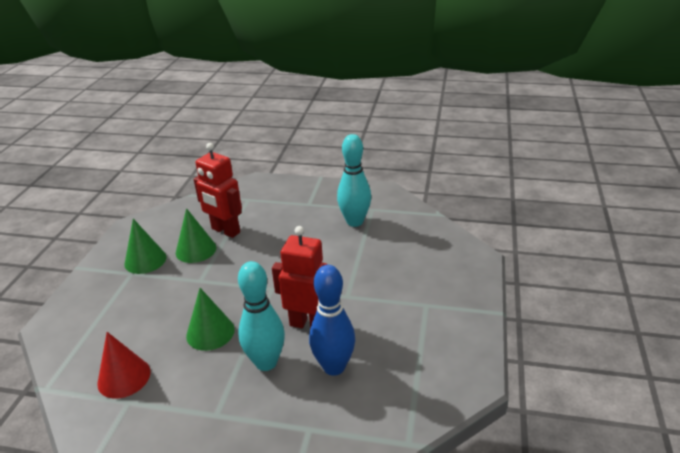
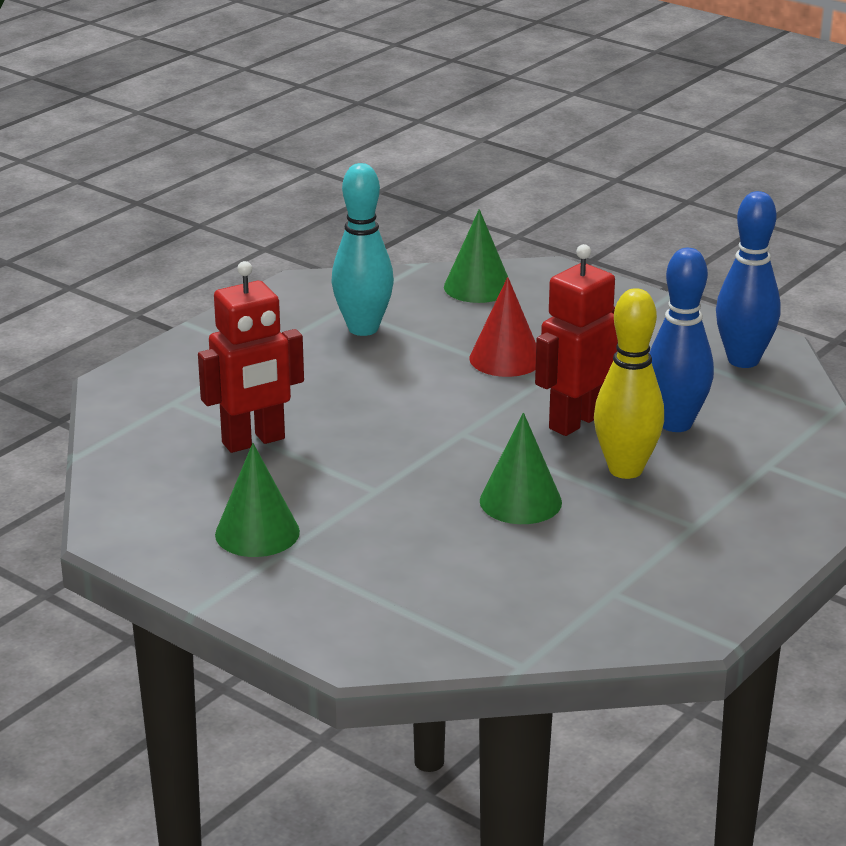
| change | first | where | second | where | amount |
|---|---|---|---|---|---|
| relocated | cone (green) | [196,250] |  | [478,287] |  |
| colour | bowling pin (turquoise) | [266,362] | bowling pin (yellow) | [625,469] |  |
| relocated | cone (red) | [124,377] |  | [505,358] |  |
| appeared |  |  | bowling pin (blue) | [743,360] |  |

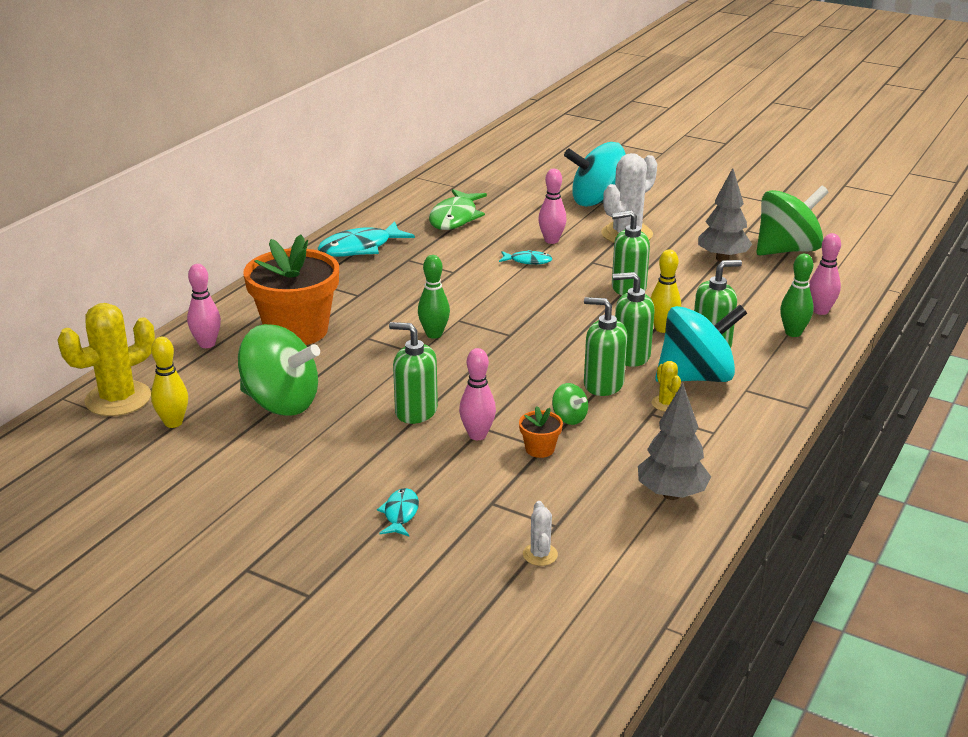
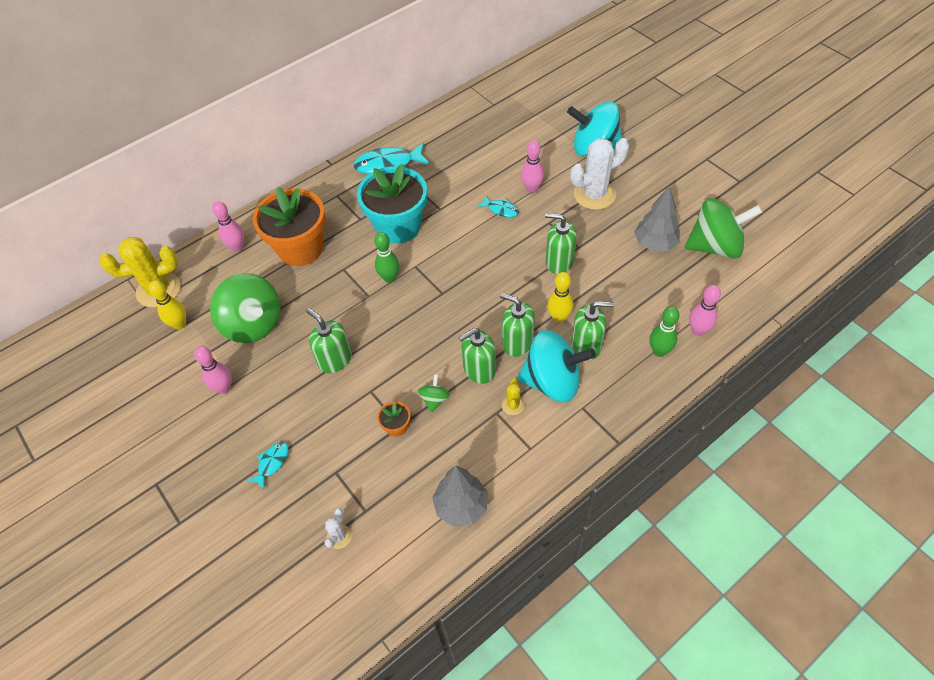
| change | first | where | second | where | amount |
|---|---|---|---|---|---|
| missing | fish (green) | [455,218] |  |  |  |
| spun | soap dispenser (green) | [603,384] |  | [479,369] | 75 degrees counterclockwise |
| relocated | bowling pin (pink) | [477,435] |  | [224,388] |  |
| spun | spinning top (green) | [569,418] |  | [434,399] | 150 degrees counterclockwise |
| appeared |  |  | flower pot (turquoise) | [398,226] |  |

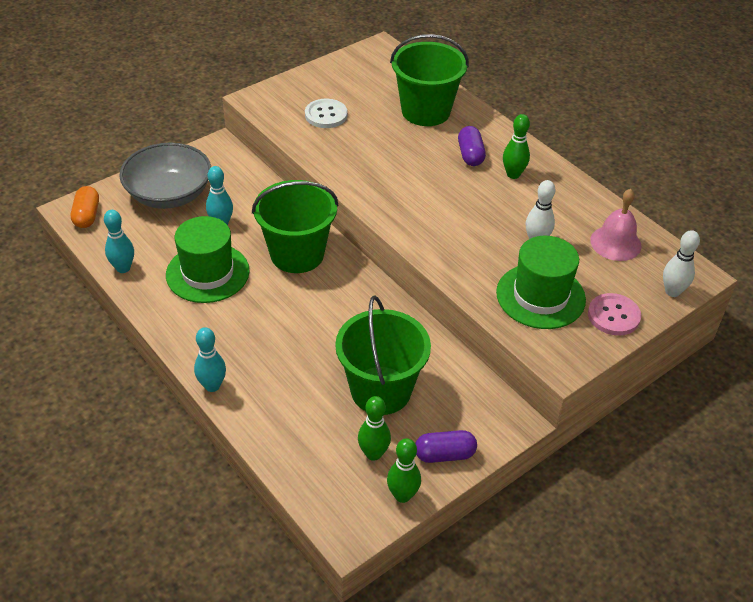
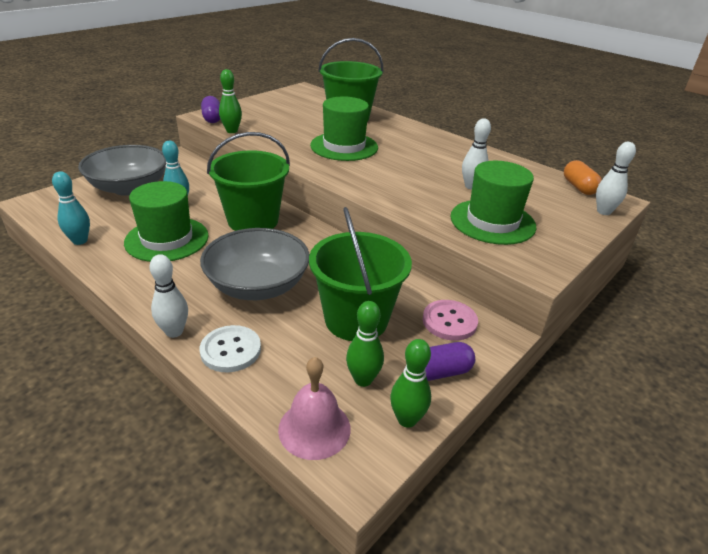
| change | first | where | second | where | amount |
|---|---|---|---|---|---|
| relocated | button (white) | [326,115] |  | [230,350] |  |
| relocated | bowling pin (green) | [513,174] |  | [232,131] |  |
| relocated | capsule (purple) | [470,155] |  | [212,118] |  |
| relocated | capsule (orange) | [87,215] |  | [579,187] |  |
| relocated | bell (pink) | [615,243] |  | [314,428] |  |
| relocated | button (pink) | [613,316] |  | [449,321] |  |
| colour | bowling pin (turquoise) | [212,386] | bowling pin (white) | [174,332] |  |
| appeared |  |  | hat (green) | [344,146] |  |
| appeared |  |  | bowl (grey) | [258,286] |  |

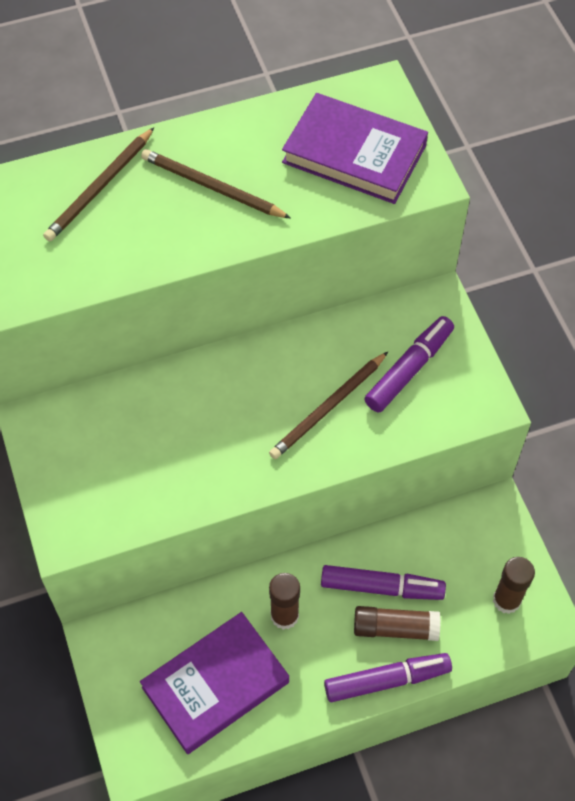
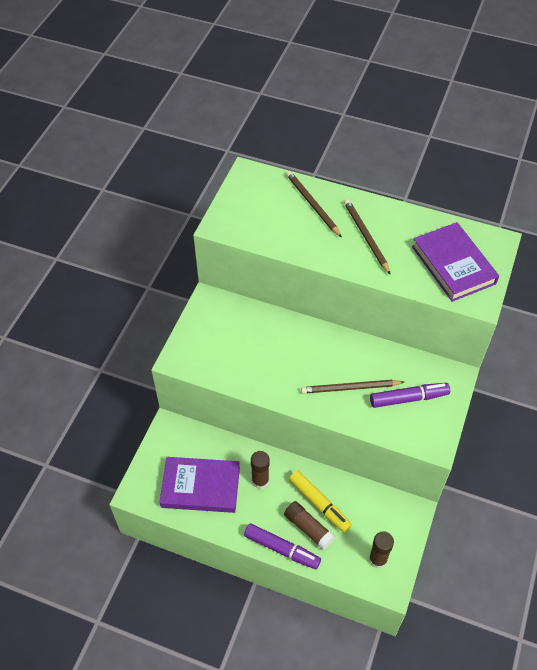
| change | first | where | second | where | amount |
|---|---|---|---|---|---|
| spun | pencil (brown) | [100,188] |  | [312,205] | 75 degrees clockwise |
| colour | marker (purple) | [382,587] | marker (yellow) | [319,504] |  |

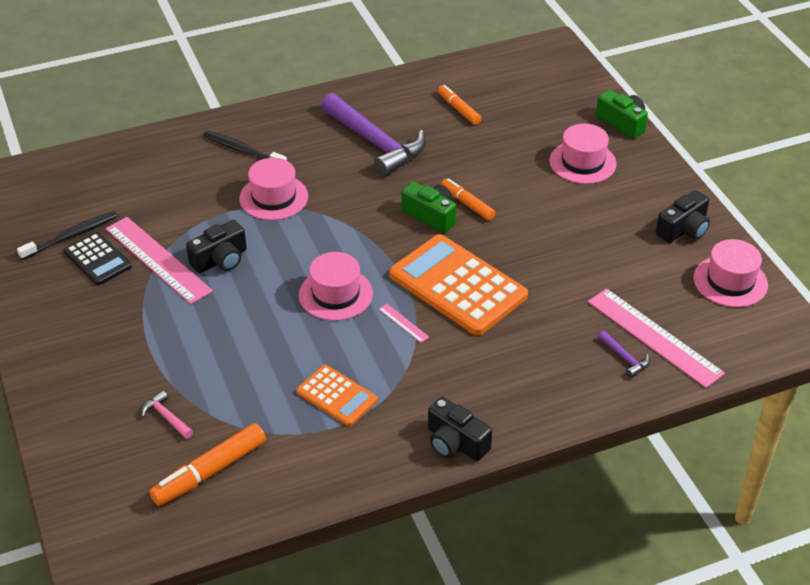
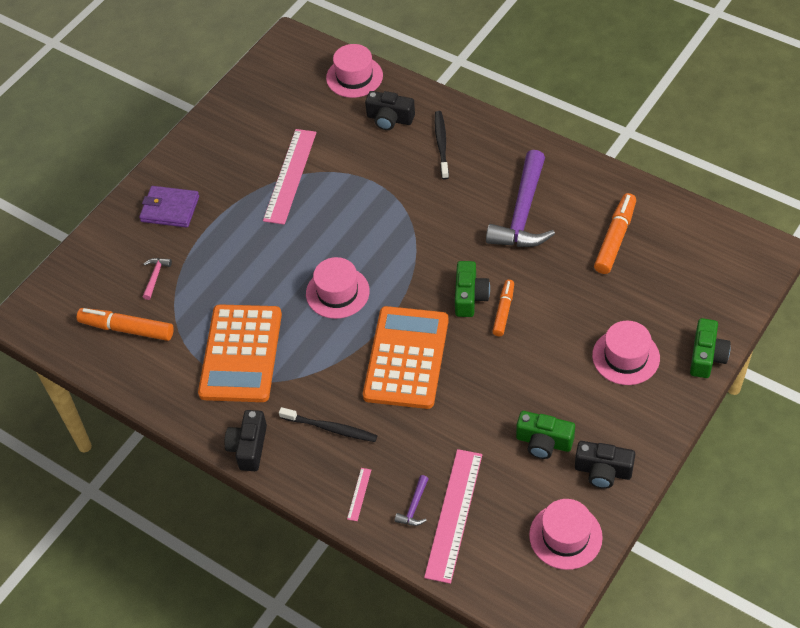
| change | first | where | second | where | amount |
|---|---|---|---|---|---|
| size | marker (orange) | [458,109] |  | [615,238] | x1.55 |
| relocated | hat (pink) | [273,197] |  | [354,77] |  |
| relocated | toothbrush (black) | [71,236] |  | [331,428] |  |
| relocated | camera (black) | [220,259] |  | [389,119] |  |
| missing | calculator (black) | [97,259] |  |  |  |
| relocated | ruler (pink) | [403,323] |  | [359,494] |  |
| size | calculator (orange) | [336,396] |  | [241,354] | x1.86 |
| appeared |  |  | wallet (purple) | [170,209] |  |
| appeared |  |  | camera (green) | [544,442] |  |

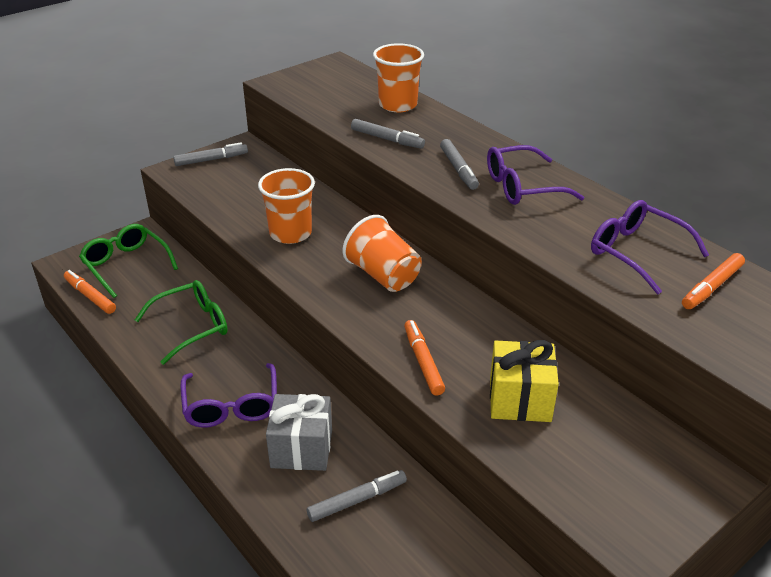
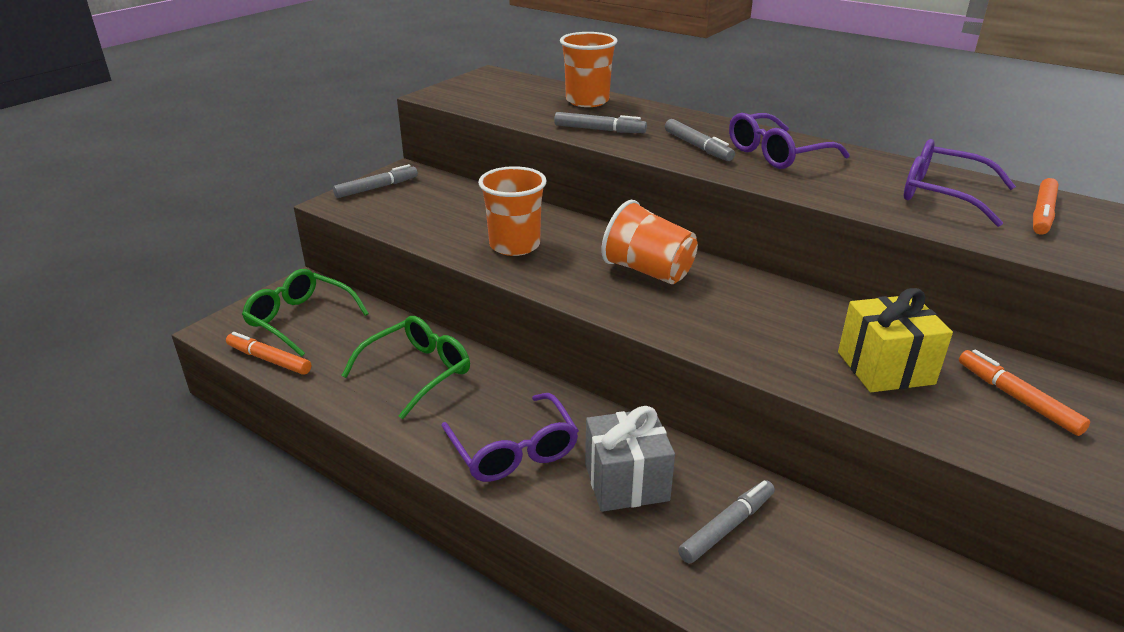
| change | first | where | second | where | amount |
|---|---|---|---|---|---|
| relocated | marker (orange) | [423,362] |  | [1017,398] |  |

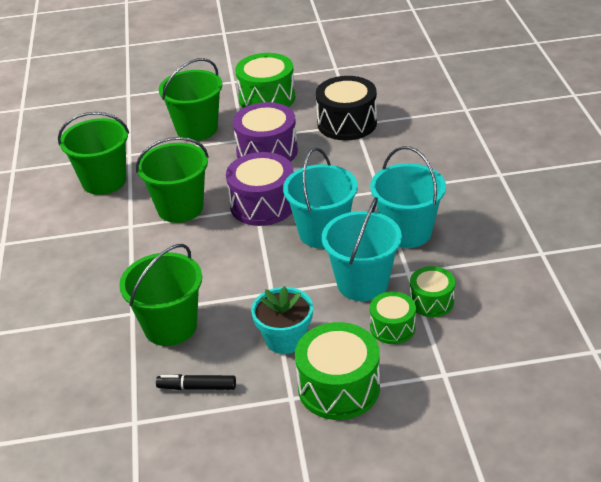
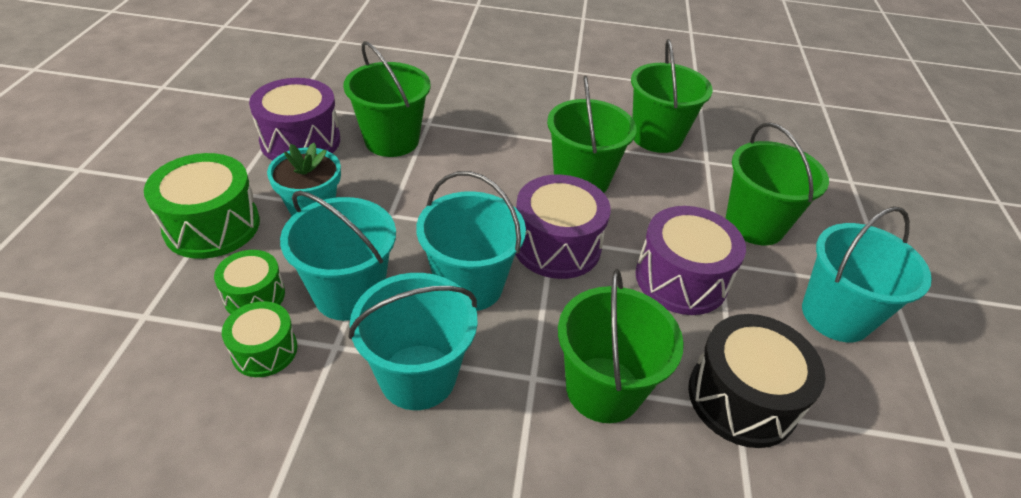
| change | first | where | second | where | amount |
|---|---|---|---|---|---|
| exchanged | drum (green) | [267,98] | bucket (turquoise) | [835,315] |  |
| exchanged | marker (black) | [197,387] | drum (purple) | [300,141] |  |
| appeared |  |  | bucket (green) | [603,389] |  |

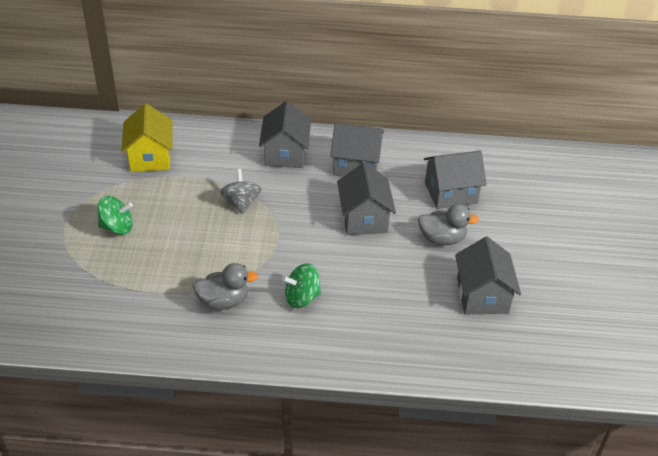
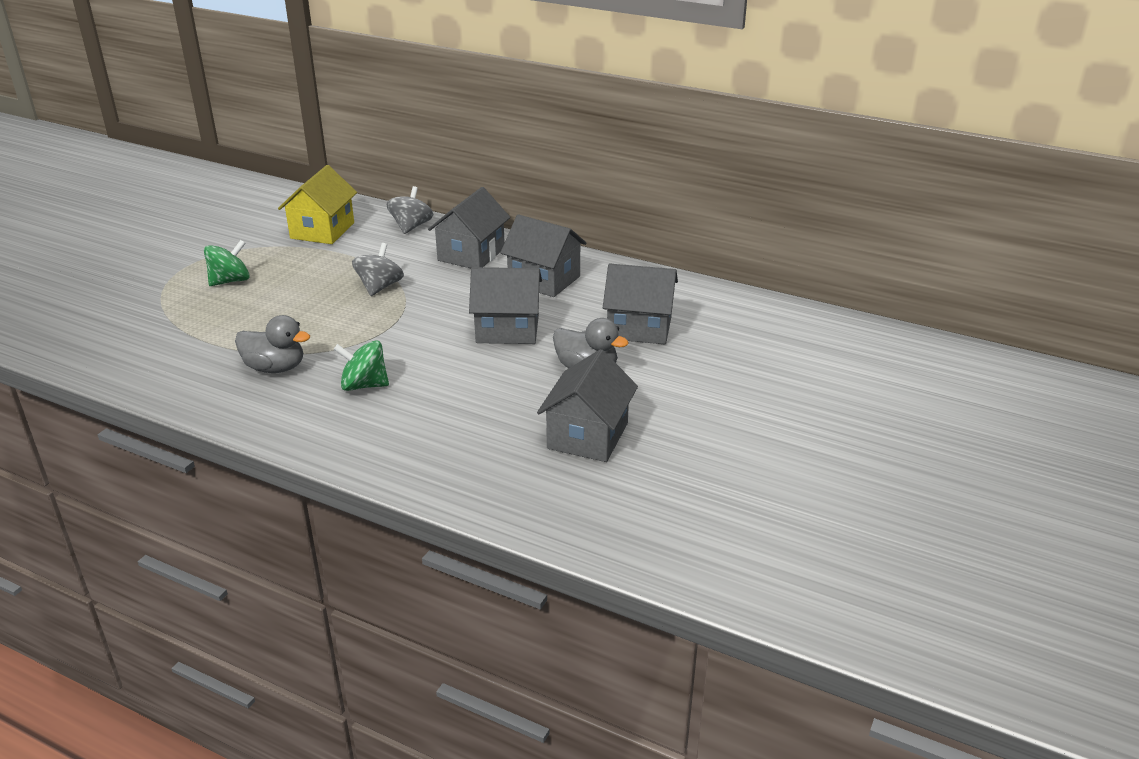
| change | first | where | second | where | amount |
|---|---|---|---|---|---|
| spun | house (grey) | [364,218] |  | [507,329] | 75 degrees clockwise |
| spun | spinning top (green) | [117,227] |  | [230,281] | 60 degrees counterclockwise |
| appeared |  |  | spinning top (grey) | [411,227] |  |

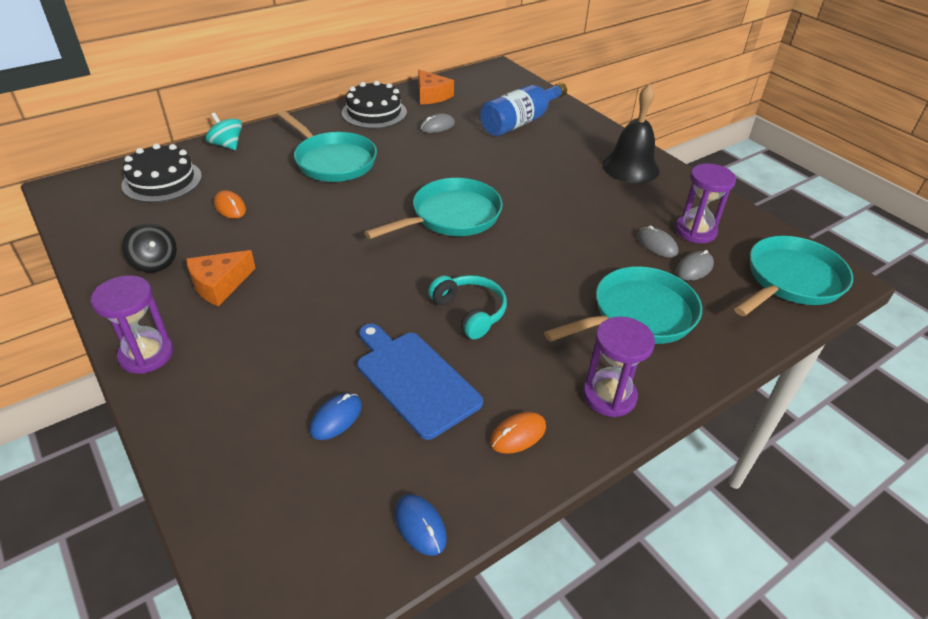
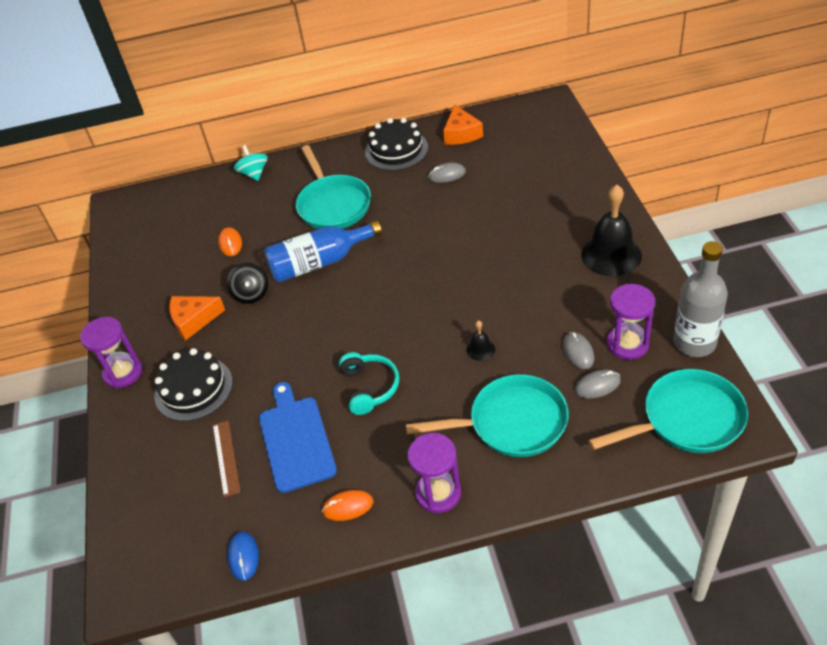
| change | first | where | second | where | amount |
|---|---|---|---|---|---|
| relocated | bottle (blue) | [520,122] |  | [319,262] |  |
| relocated | cake (black) | [162,181] |  | [193,388] |  |
| missing | pan (turquoise) | [451,216] |  |  |  |
| relocated | spinning top (black) | [155,263] |  | [251,294] |  |
| exchanged | mouse (blue) | [336,418] | ruler (brown) | [226,458] |  |
| appeared |  |  | bottle (grey) | [694,343] |  |
| appeared |  |  | bell (black) | [480,349] |  |

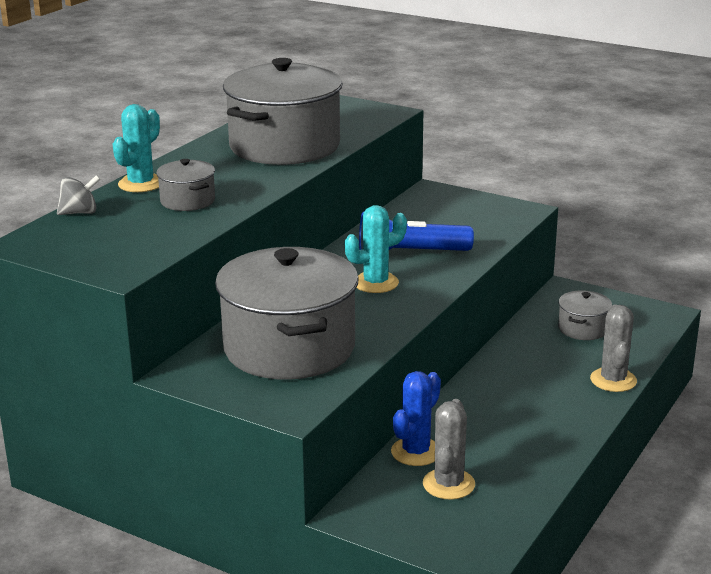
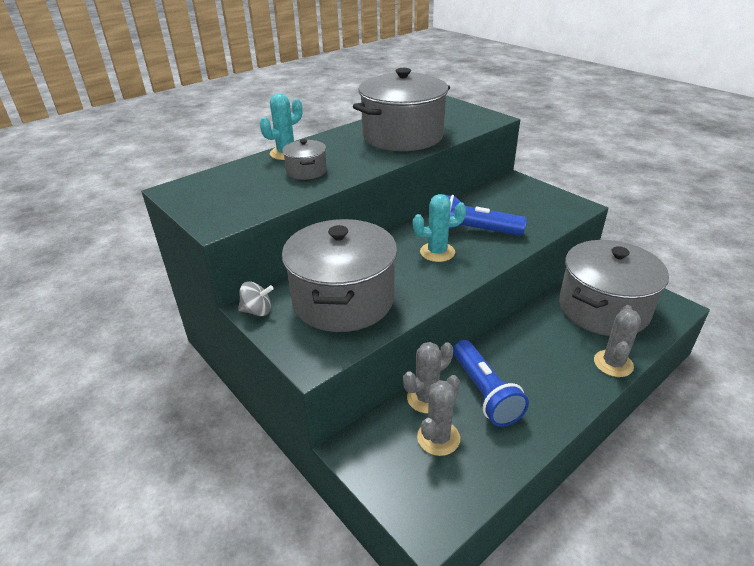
| change | first | where | second | where | amount |
|---|---|---|---|---|---|
| relocated | spinning top (grey) | [79,213] |  | [257,311] |  |
| size | pot (grey) | [583,329] |  | [603,308] | x2.24 |
| colour | cactus (blue) | [416,452] | cactus (grey) | [426,398] |  |
| appeared |  |  | flashlight (blue) | [485,393] |  |

